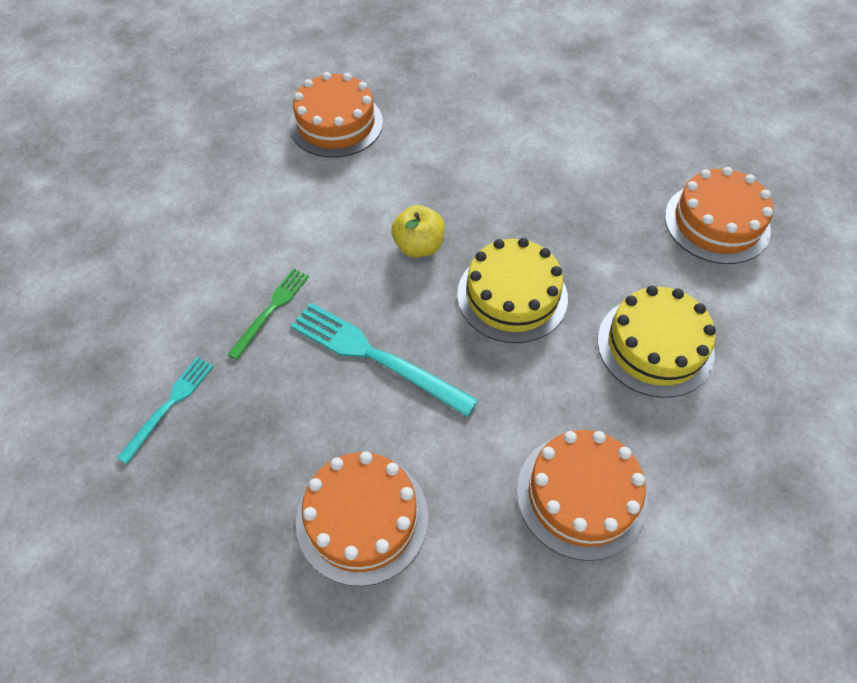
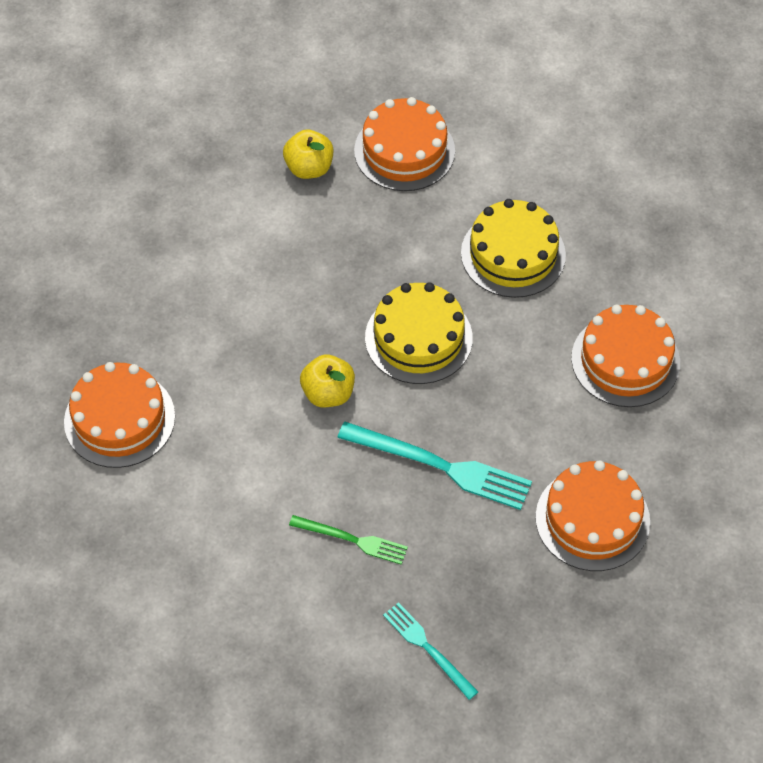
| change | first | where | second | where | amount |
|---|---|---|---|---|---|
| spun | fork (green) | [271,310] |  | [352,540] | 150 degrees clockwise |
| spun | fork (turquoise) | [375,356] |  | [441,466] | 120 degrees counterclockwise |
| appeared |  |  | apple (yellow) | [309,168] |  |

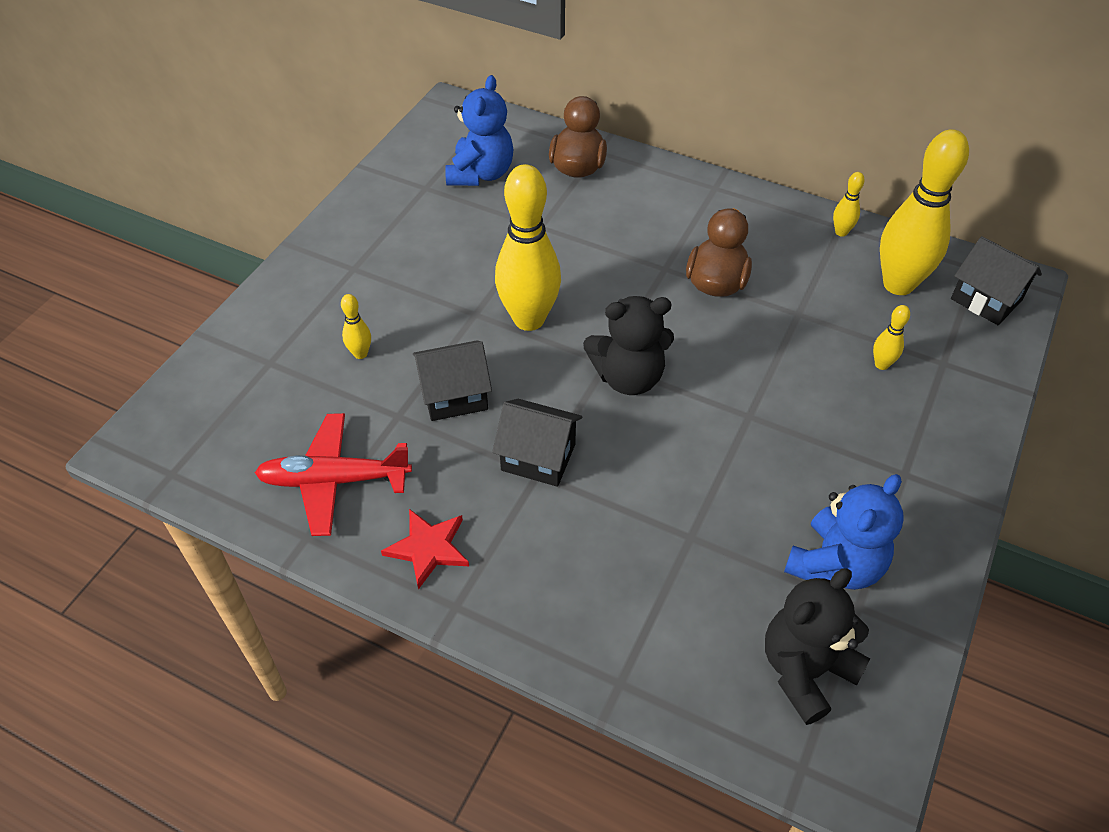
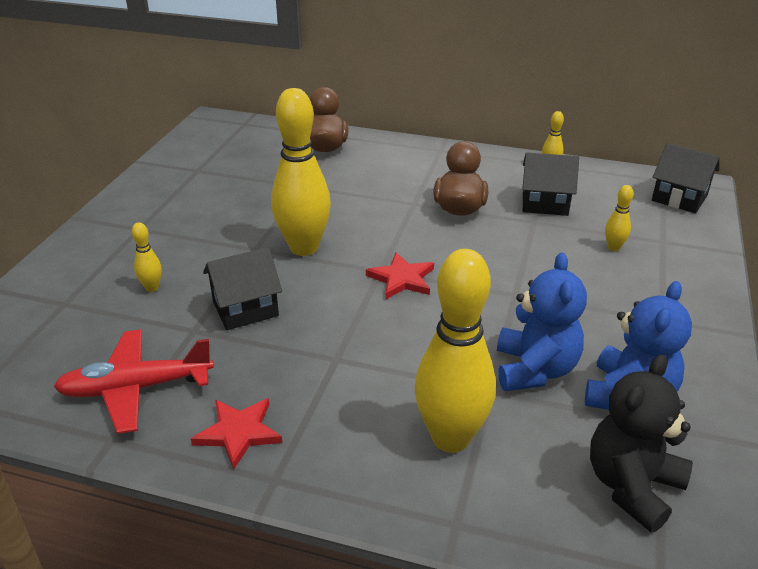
| change | first | where | second | where | amount |
|---|---|---|---|---|---|
| relocated | teddy bear (blue) | [481,174] |  | [534,369] |  |
| relocated | bowling pin (yellow) | [898,284] |  | [451,438] |  |
| exchanged | teddy bear (black) | [628,377] | star (red) | [402,279] |  |
| relocated | house (black) | [538,457] |  | [545,203] |  |

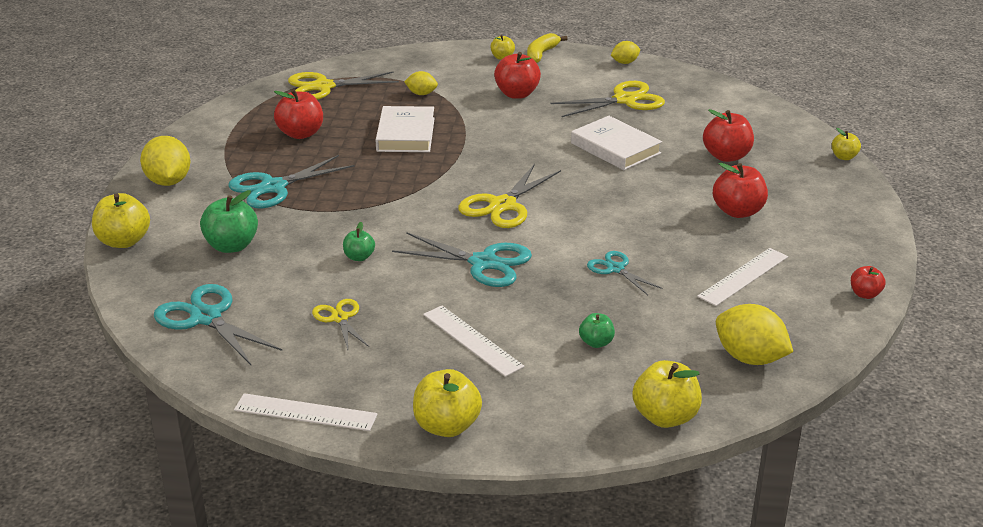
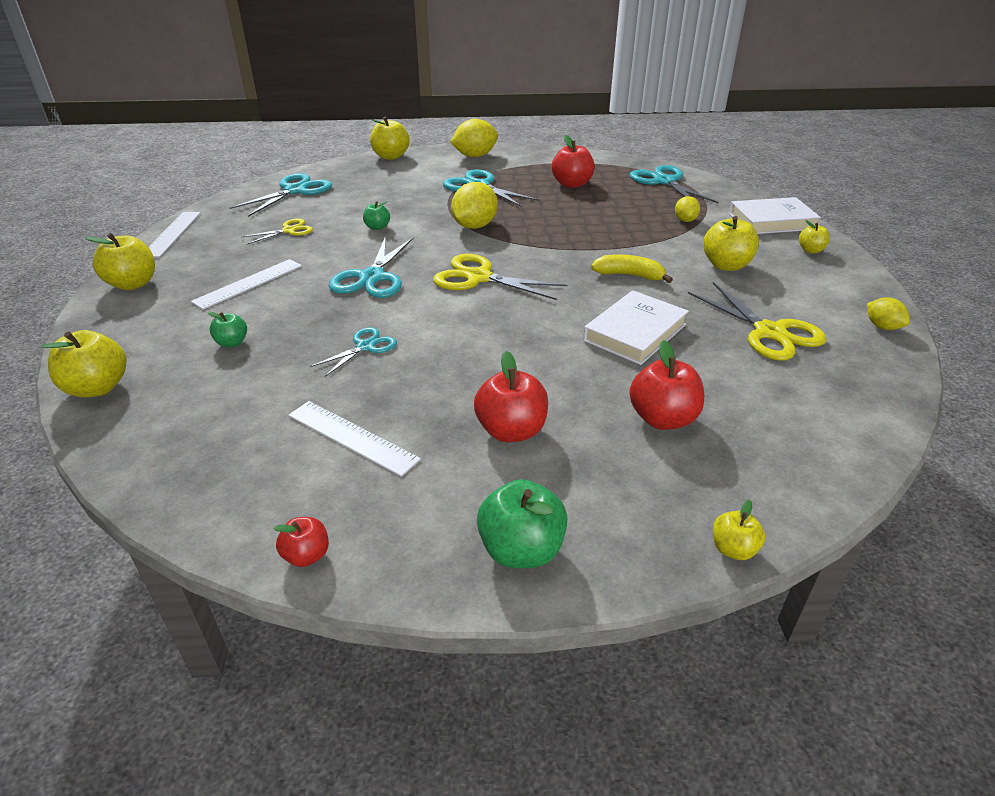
| change | first | where | second | where | amount |
|---|---|---|---|---|---|
| relocated | banana (yellow) | [541,54] |  | [629,275] |  |
| colour | apple (red) | [517,94] | apple (yellow) | [726,265] |  |
| colour | scissors (yellow) | [323,87] | scissors (turquoise) | [664,181] |  |
| relocated | book (white) | [406,134] |  | [771,221] |  |
| relocated | apple (green) | [231,246] |  | [521,550] |  |
| relocated | lemon (yellow) | [749,358] |  | [474,226] |  |

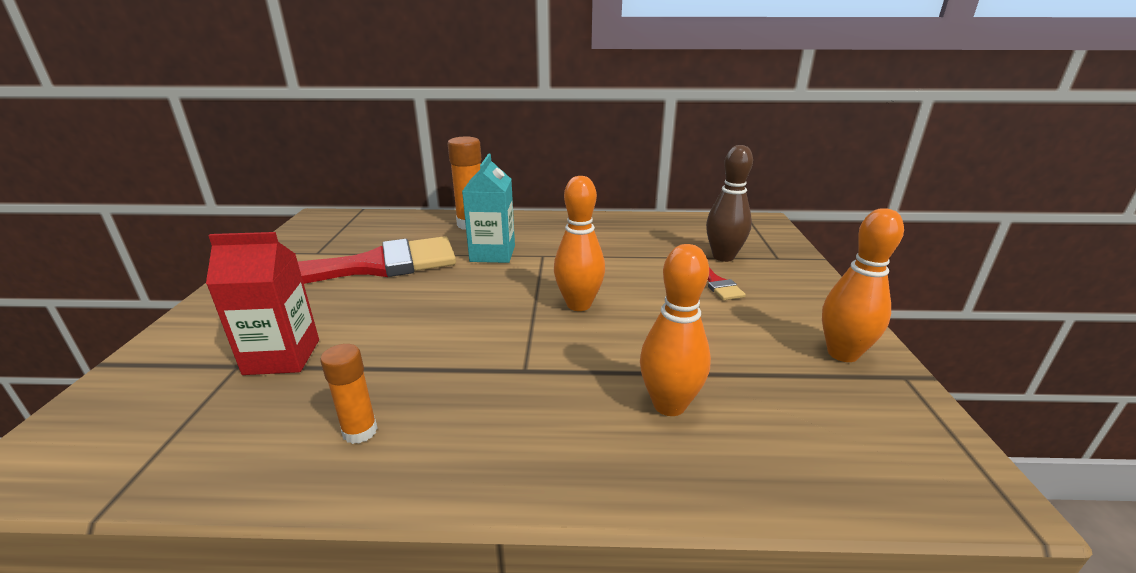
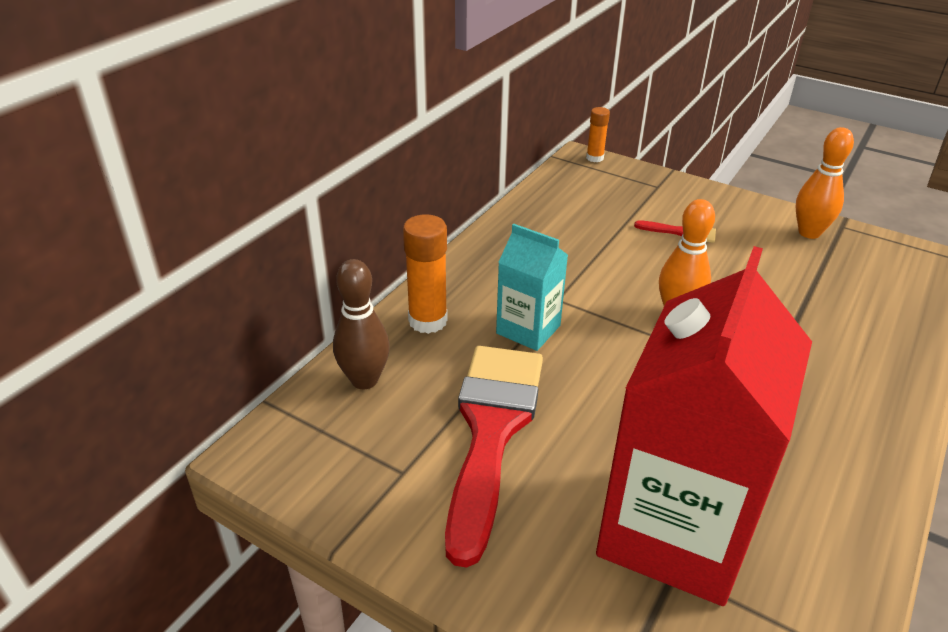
| change | first | where | second | where | amount |
|---|---|---|---|---|---|
| relocated | bowling pin (brown) | [723,257] |  | [364,380] |  |
| size | carton (red) | [282,357] |  | [674,532] | x2.02 |
| missing | bowling pin (orange) | [669,405] |  |  |  |
| relocated | glue stick (orange) | [360,431] |  | [594,158] |  |

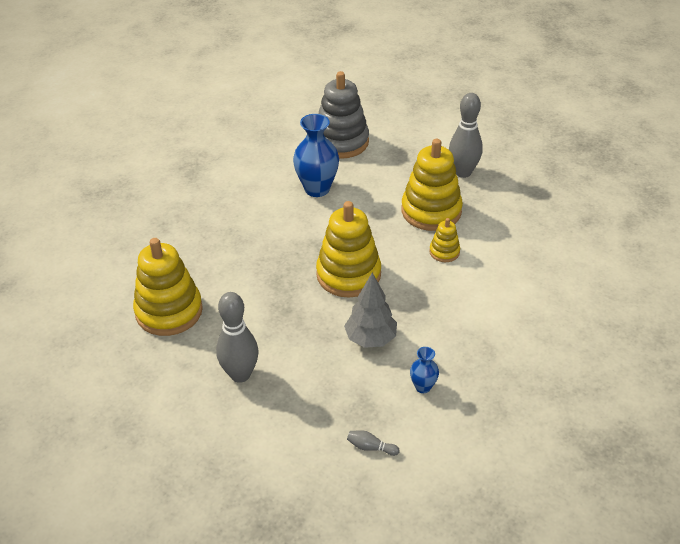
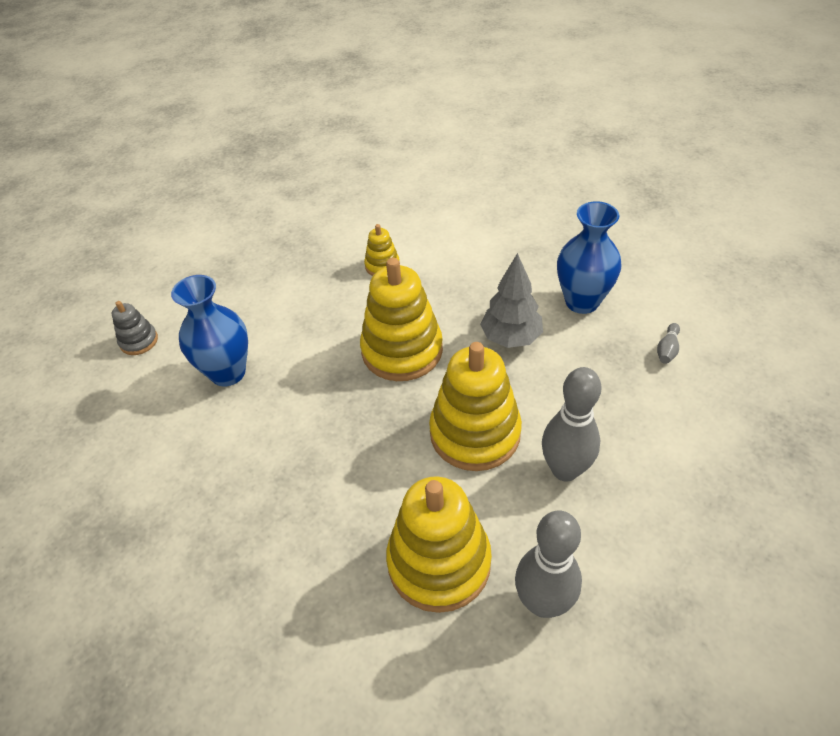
| change | first | where | second | where | amount |
|---|---|---|---|---|---|
| size | stacking toy (grey) | [341,142] |  | [139,341] | x0.48 |
| relocated | bowling pin (grey) | [463,172] |  | [543,602] |  |
| relocated | stacking toy (yellow) | [431,211] |  | [475,433] |  |
| size | vase (blue) | [423,387] |  | [582,302] | x1.94 |

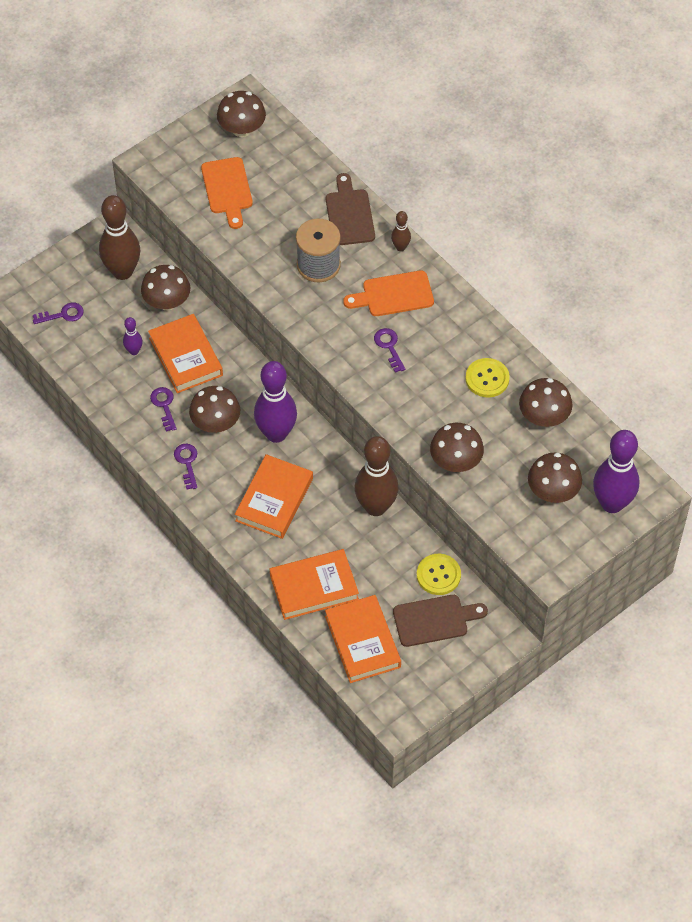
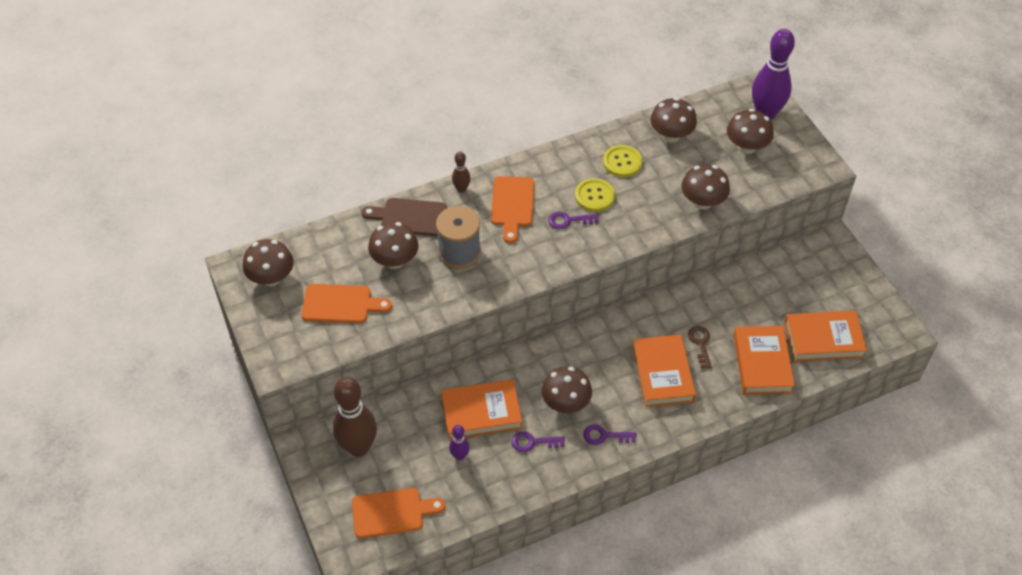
| change | first | where | second | where | amount |
|---|---|---|---|---|---|
| relocated | mushroom (brown) | [167,302] |  | [395,260] |  |
| exchanged | key (purple) | [63,314] | cutting board (orange) | [392,512] |  |
| missing | bowling pin (purple) | [276,433] |  |  |  |
| missing | bowling pin (brown) | [376,507] |  |  |  |
| spun | book (orange) | [274,500] |  | [663,374] | 45 degrees clockwise |
| relocated | button (yellow) | [438,575] |  | [594,196] |  |
| missing | cutting board (brown) | [434,620] |  |  |  |
| appeared |  |  | key (brown) | [700,343] |  |

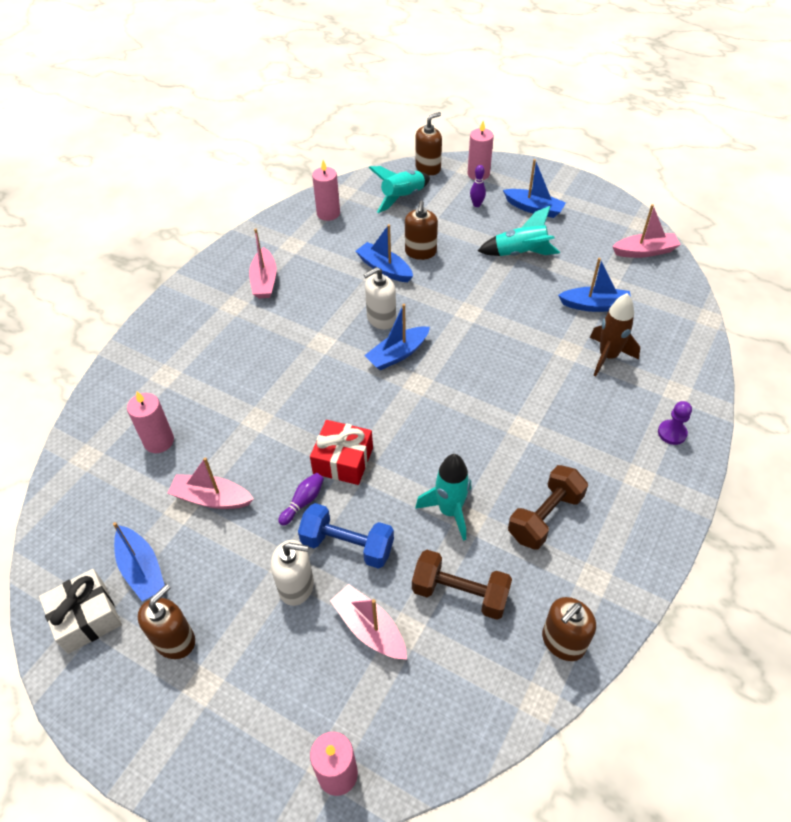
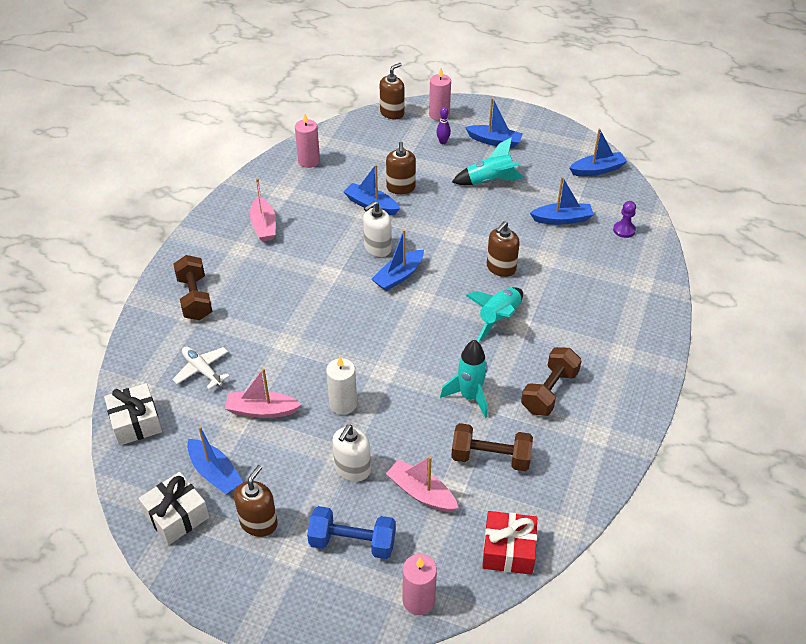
| change | first | where | second | where | amount |
|---|---|---|---|---|---|
| relocated | rocket (turquoise) | [402,198] |  | [498,318] |  |
| colour | boat (pink) | [645,251] | boat (blue) | [597,170] |  |
| missing | rocket (brown) | [608,357] |  |  |  |
| exchanged | candle (pink) | [159,441] | plane (white) | [202,370] |  |
| relocated | pawn (purple) | [672,433] |  | [624,230] |  |
| relocated | gift (red) | [343,460] |  | [508,550] |  |
| exchanged | bowling pin (purple) | [303,502] | candle (white) | [343,404] |  |
| relocated | dumbbell (blue) | [347,545] |  | [352,542] |  |
| spun | soap dispenser (white) | [296,586] |  | [352,469] | 120 degrees clockwise |
| relocated | soap dispenser (brown) | [563,641] |  | [501,268] |  |
| appeared |  |  | dumbbell (brown) | [195,298] |  |
| appeared |  |  | gift (white) | [136,422] |  |

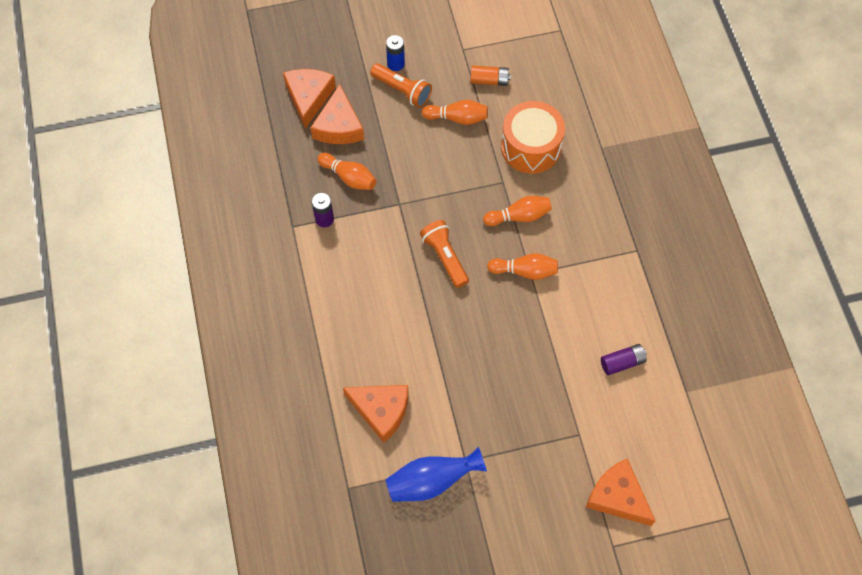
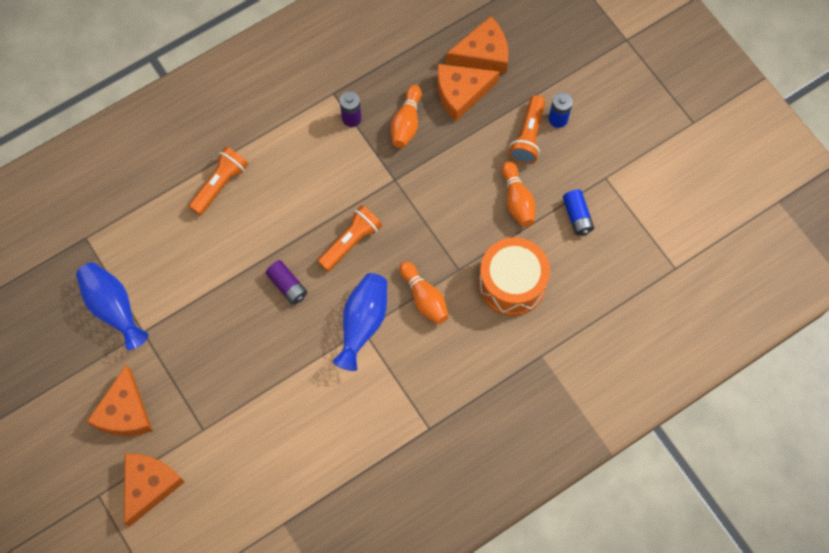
| change | first | where | second | where | amount |
|---|---|---|---|---|---|
| colour | battery (orange) | [489,80] | battery (blue) | [577,216] |  |
| exchanged | bowling pin (orange) | [525,271] | vase (blue) | [363,323] |  |
| relocated | battery (purple) | [622,362] |  | [287,286] |  |
| relocated | cheese (orange) | [381,410] |  | [125,412] |  |
| appeared |  |  | flashlight (orange) | [220,185] |  |

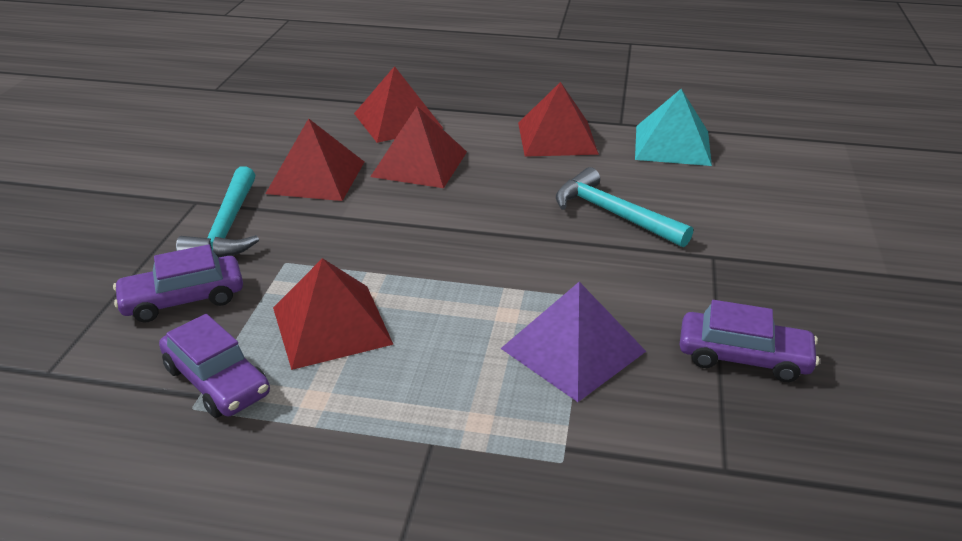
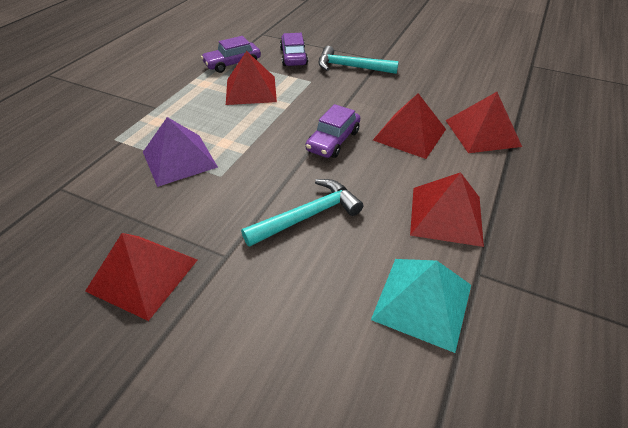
| change | first | where | second | where | amount |
|---|---|---|---|---|---|
| relocated | pyramid (red) | [316,177] |  | [142,275] |  |
| relocated | car (purple) | [743,357] |  | [333,141] |  |

